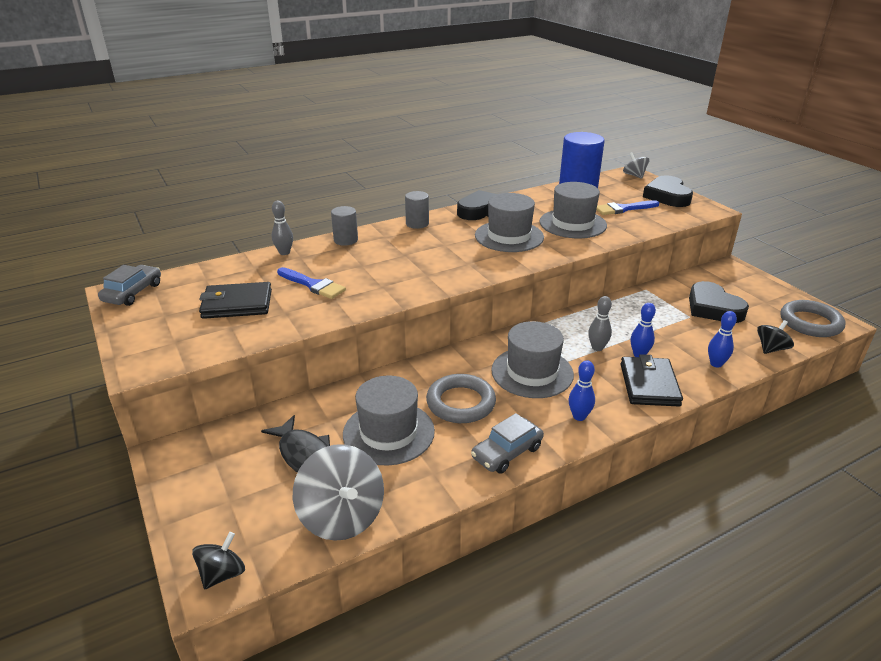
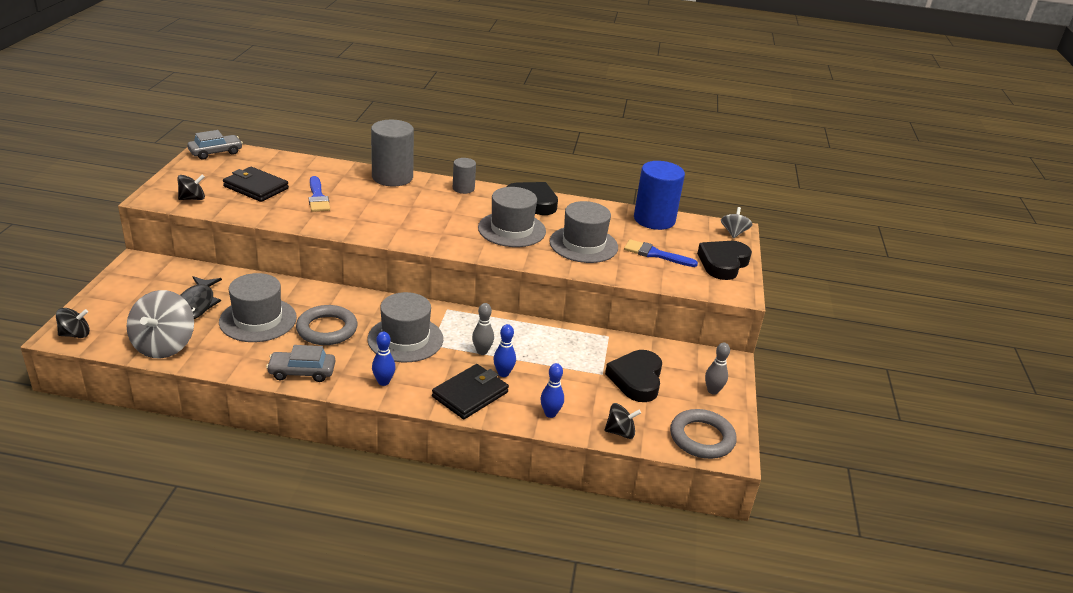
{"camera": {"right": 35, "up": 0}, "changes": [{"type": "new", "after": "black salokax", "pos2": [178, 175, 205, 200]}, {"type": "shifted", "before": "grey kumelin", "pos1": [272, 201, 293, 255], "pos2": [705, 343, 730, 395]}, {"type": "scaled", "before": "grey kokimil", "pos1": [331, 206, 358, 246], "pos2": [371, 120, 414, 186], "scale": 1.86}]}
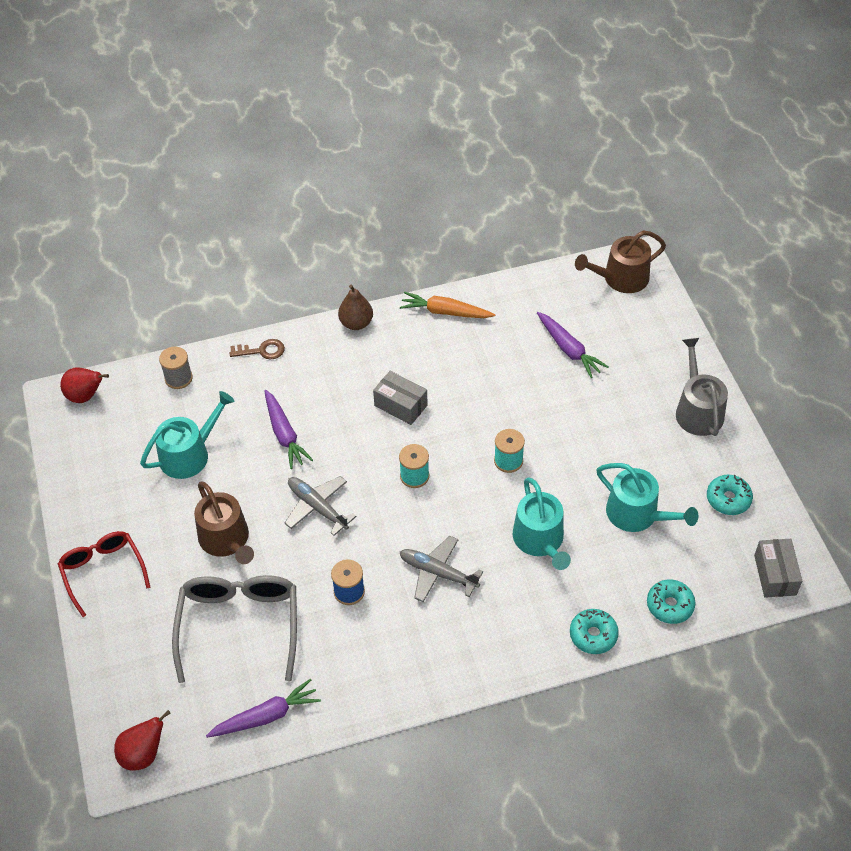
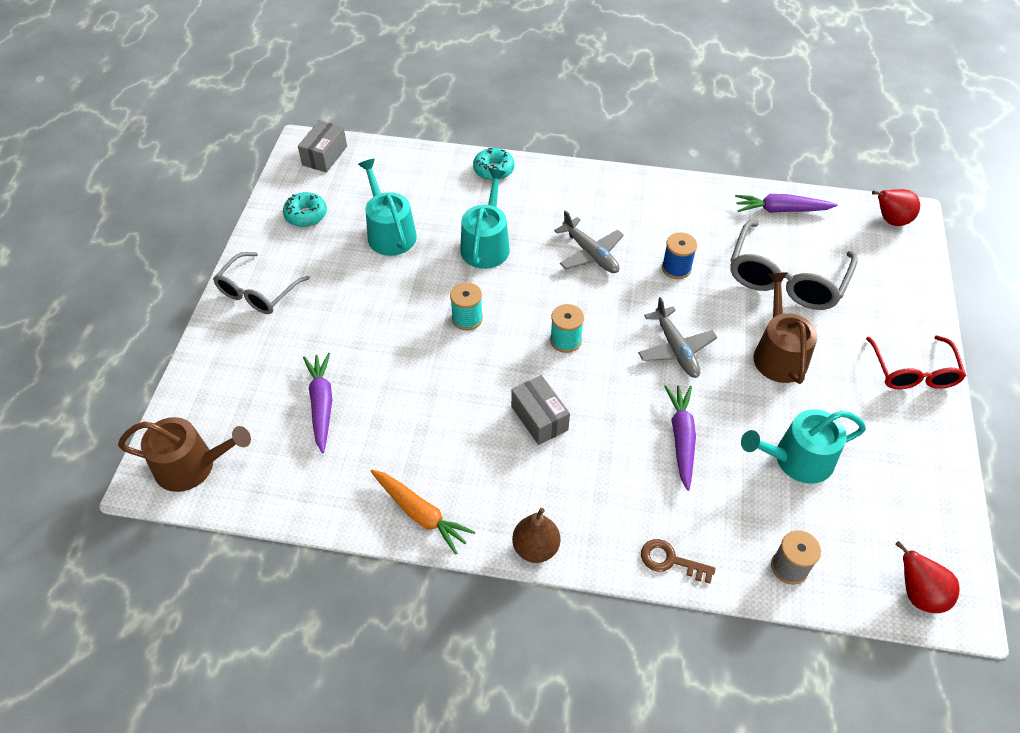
{"camera": {"right": -155, "up": 0}, "changes": [{"type": "gone", "before": "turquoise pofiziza", "pos1": [647, 579, 695, 624]}, {"type": "swapped", "before": "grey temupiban", "after": "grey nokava", "pos1": [676, 338, 728, 436], "pos2": [213, 252, 310, 314]}]}
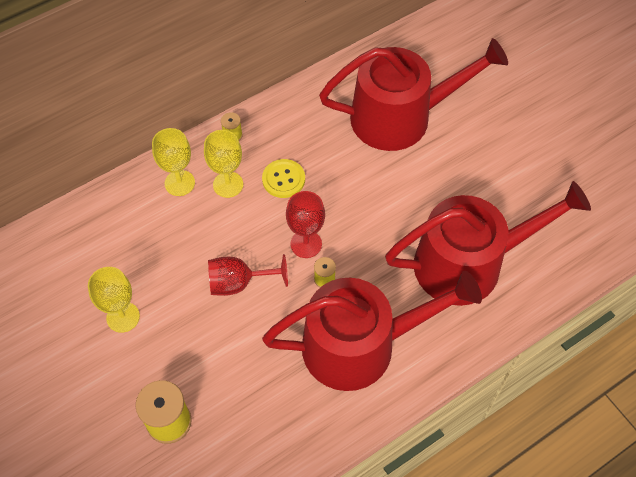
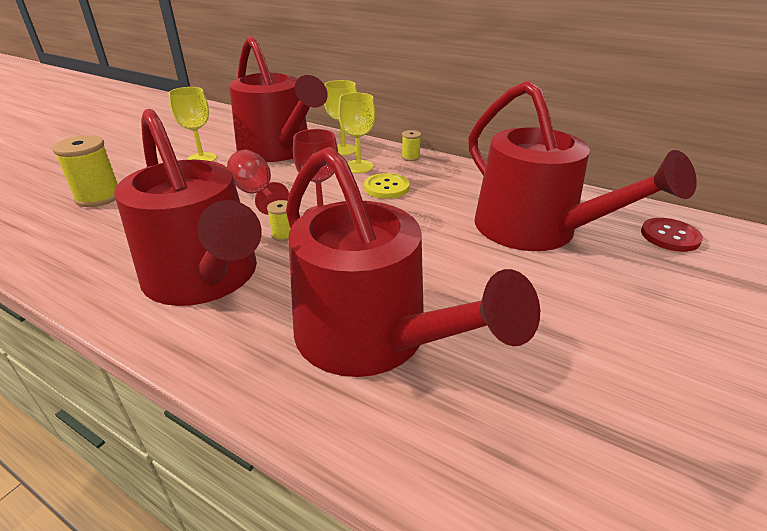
{"camera": {"right": 65, "up": -25}, "changes": [{"type": "new", "after": "red temupiban", "pos2": [229, 36, 328, 162]}, {"type": "new", "after": "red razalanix", "pos2": [641, 218, 703, 252]}]}
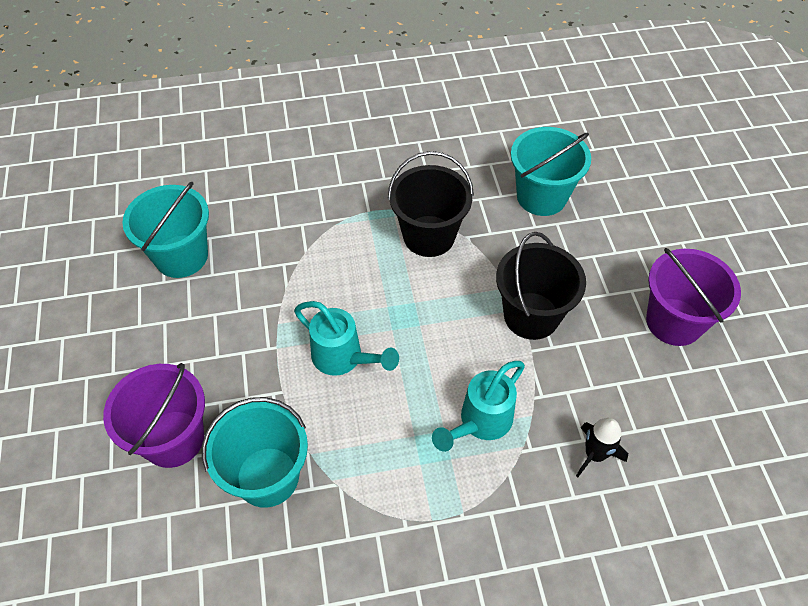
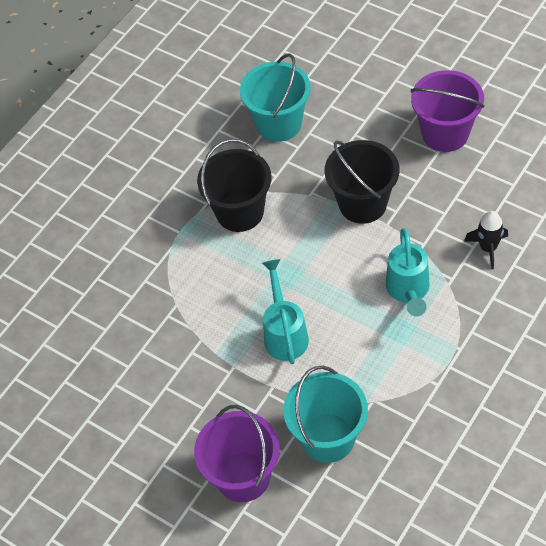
{"camera": {"right": -40, "up": 0}, "changes": [{"type": "gone", "before": "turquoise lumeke", "pos1": [122, 182, 209, 278]}, {"type": "rotated", "before": "turquoise temupiban", "pos1": [294, 301, 399, 376], "pos2": [262, 259, 309, 364], "turn": -90}]}
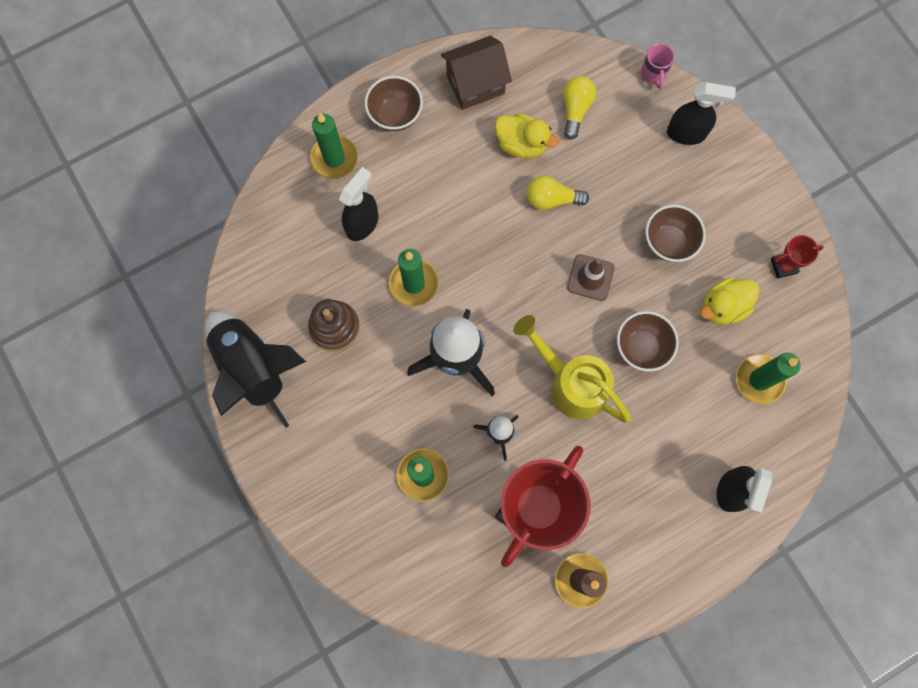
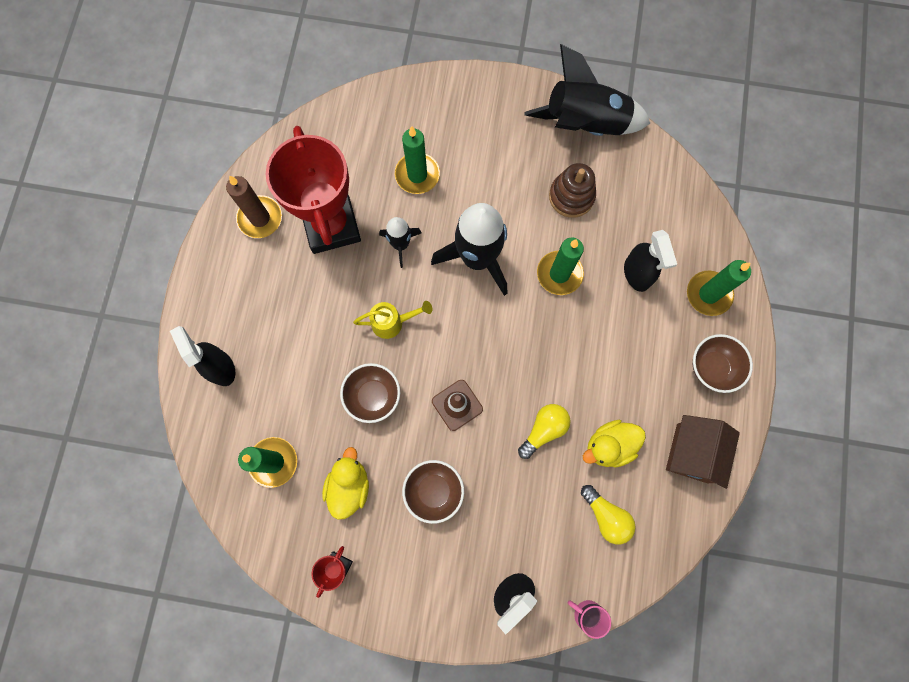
{"camera": {"right": 130, "up": 0}, "changes": [{"type": "scaled", "before": "yellow temupiban", "pos1": [513, 315, 631, 423], "pos2": [353, 301, 432, 339], "scale": 0.59}]}
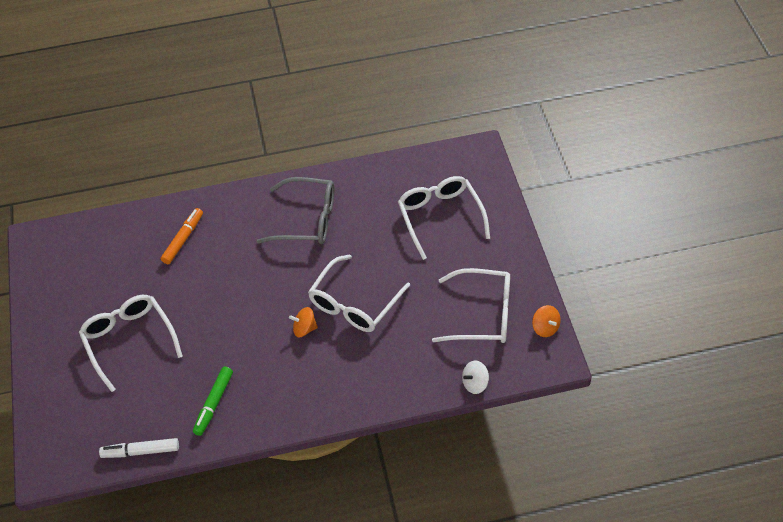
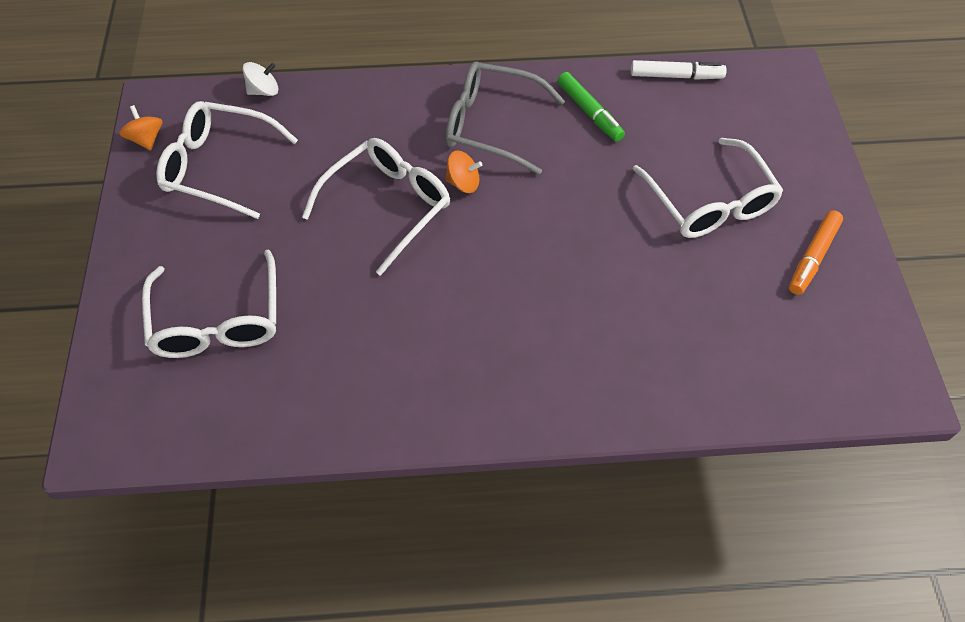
{"camera": {"right": -175, "up": 5}, "changes": [{"type": "shifted", "before": "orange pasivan", "pos1": [161, 208, 203, 264], "pos2": [789, 210, 843, 295]}, {"type": "shifted", "before": "grey nokava", "pos1": [257, 177, 335, 244], "pos2": [445, 62, 565, 175]}, {"type": "rotated", "before": "green pasivan", "pos1": [193, 367, 233, 436], "pos2": [557, 72, 625, 142], "turn": 120}]}
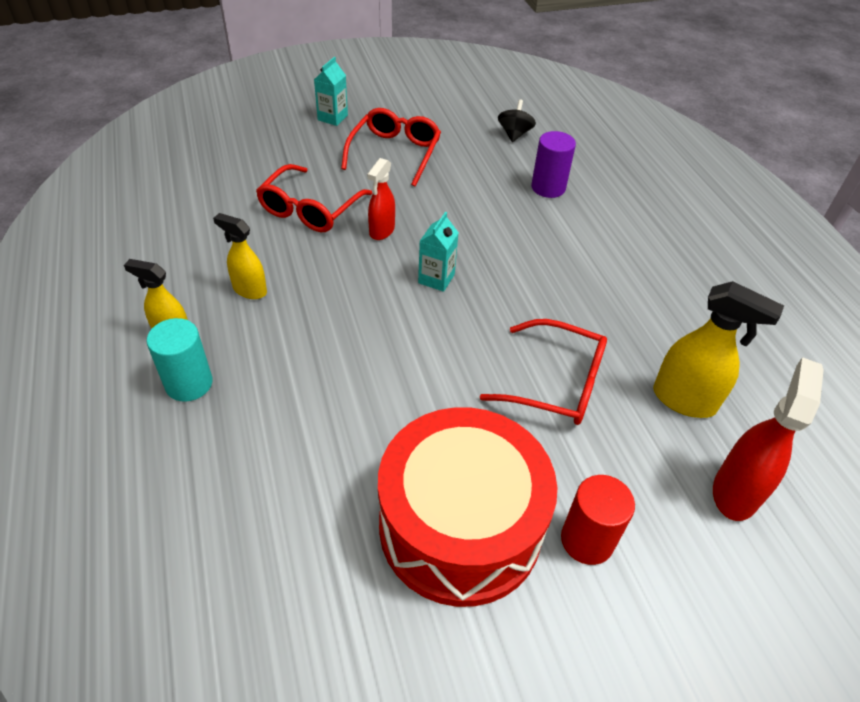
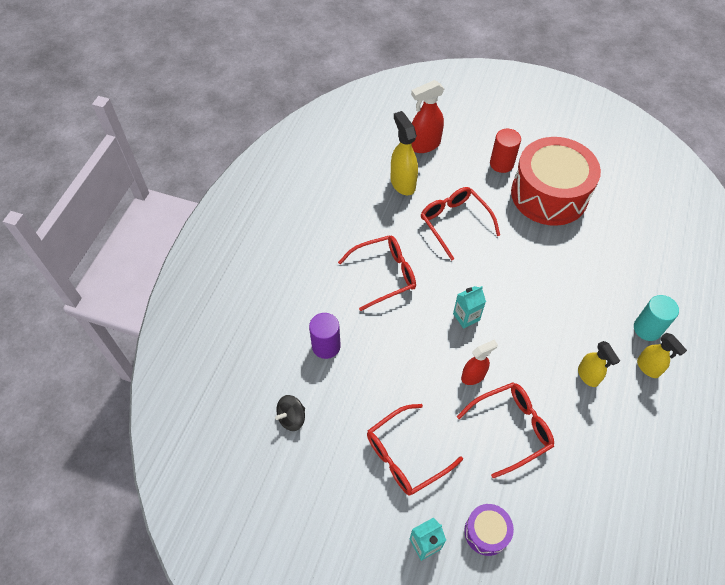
{"camera": {"right": -140, "up": 10}, "changes": [{"type": "new", "after": "red nokava", "pos2": [338, 235, 416, 311]}, {"type": "new", "after": "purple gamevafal", "pos2": [464, 504, 514, 556]}]}
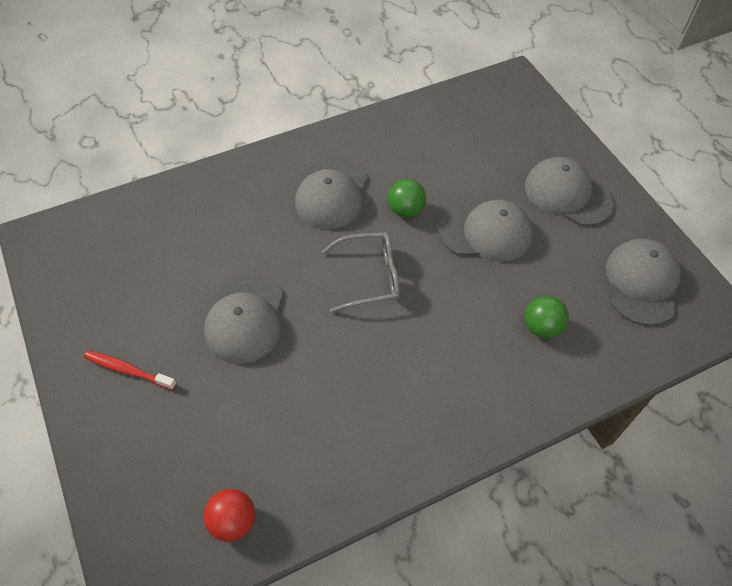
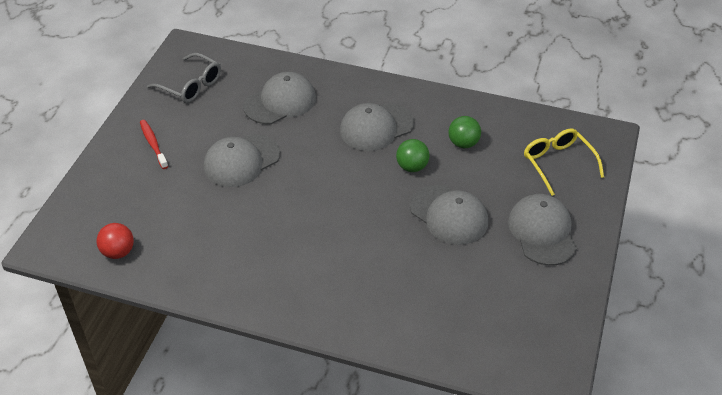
{"camera": {"right": 45, "up": -10}, "changes": [{"type": "new", "after": "yellow nokava", "pos2": [524, 129, 604, 196]}, {"type": "shifted", "before": "grey nokava", "pos1": [321, 232, 400, 313], "pos2": [147, 53, 221, 103]}, {"type": "shifted", "before": "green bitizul", "pos1": [525, 296, 569, 339], "pos2": [448, 116, 481, 148]}, {"type": "shifted", "before": "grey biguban", "pos1": [606, 239, 680, 326], "pos2": [243, 72, 316, 124]}]}
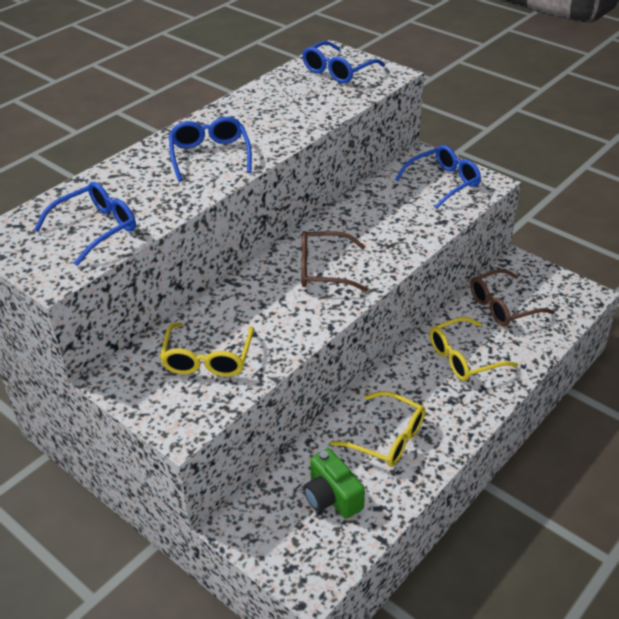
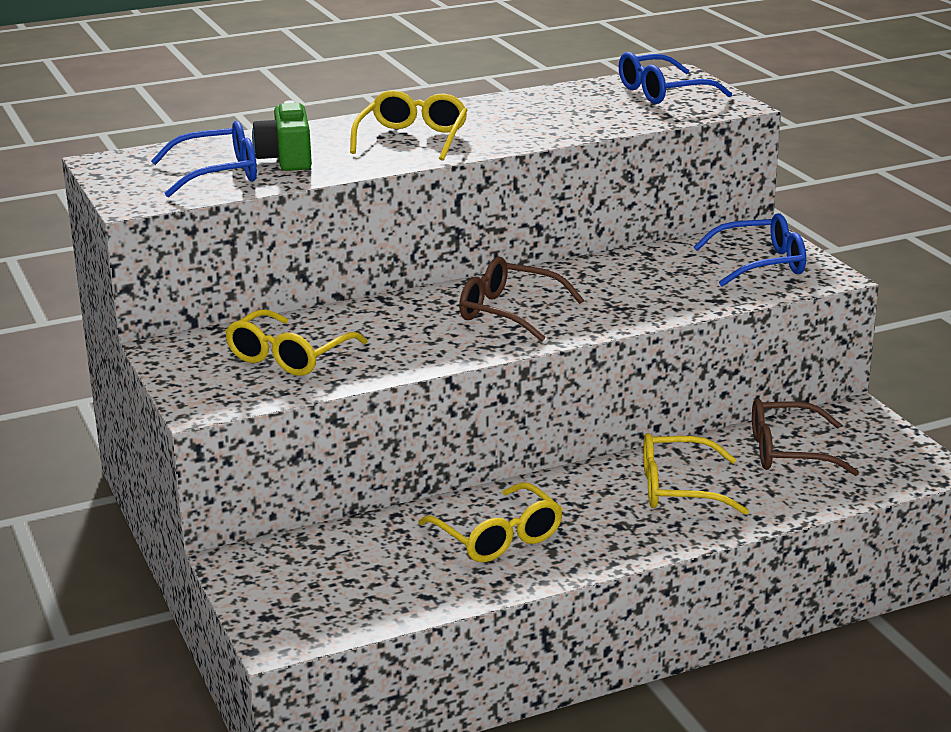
{"camera": {"right": 25, "up": -15}, "changes": [{"type": "shifted", "before": "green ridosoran", "pos1": [303, 448, 365, 519], "pos2": [252, 100, 312, 171]}, {"type": "repainted", "before": "blue nokava", "after": "yellow nokava", "pos1": [169, 117, 252, 182], "pos2": [350, 90, 468, 161]}]}
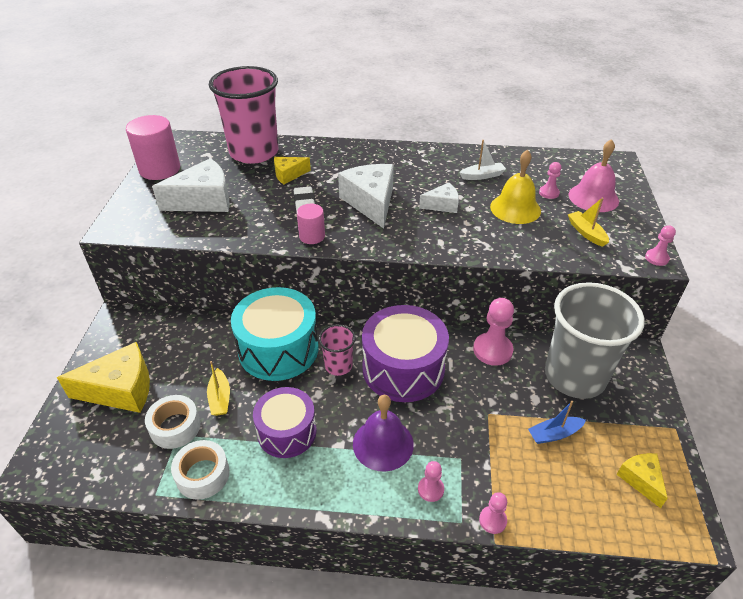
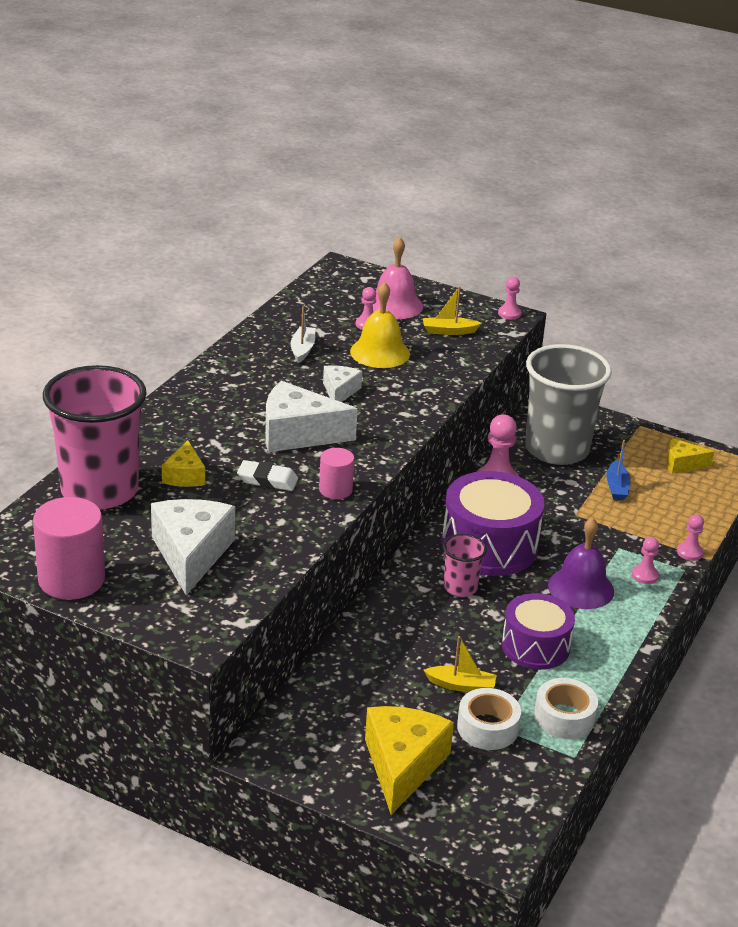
{"camera": {"right": -70, "up": -10}, "changes": [{"type": "gone", "before": "turquoise gamevafal", "pos1": [231, 287, 318, 381]}]}
